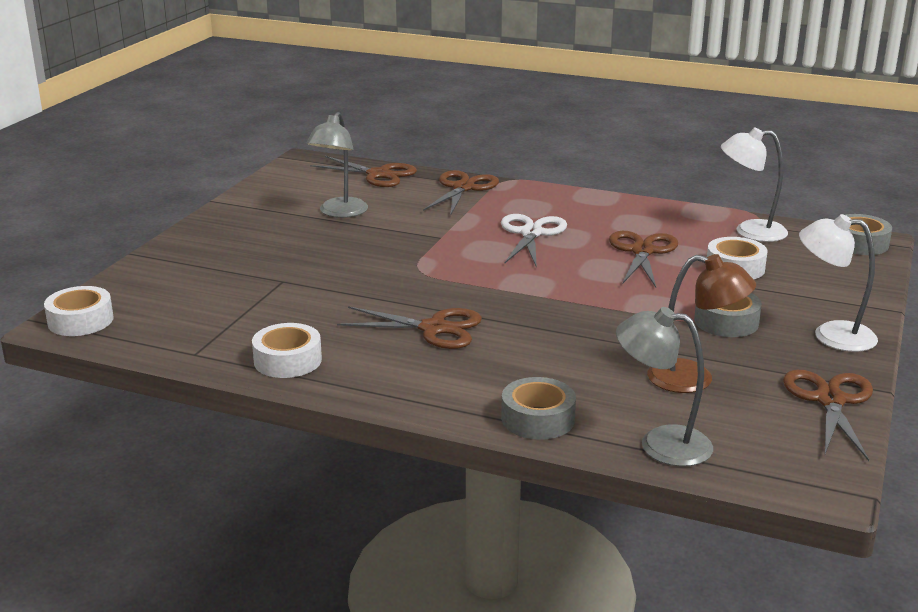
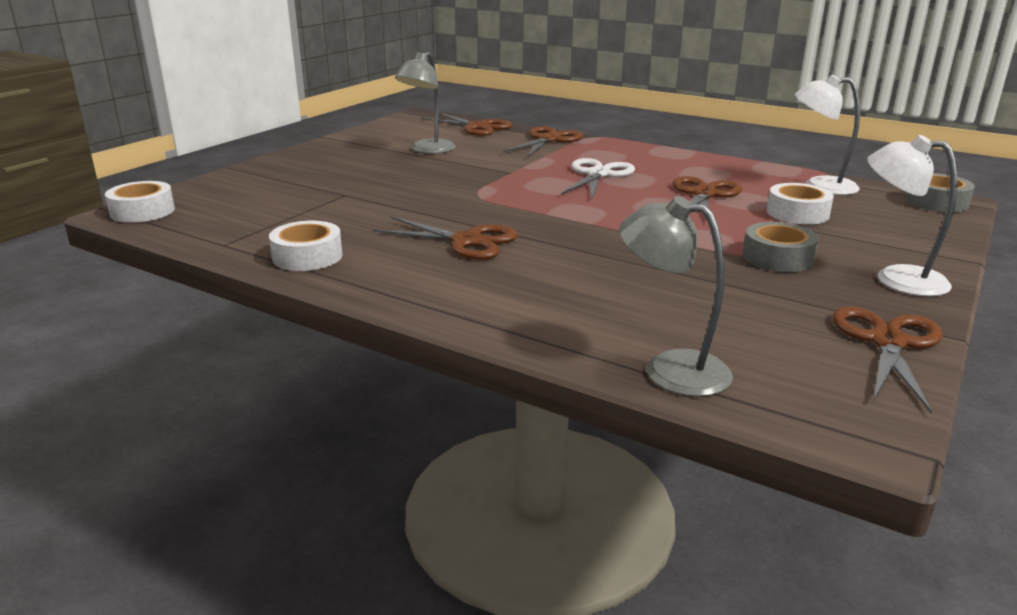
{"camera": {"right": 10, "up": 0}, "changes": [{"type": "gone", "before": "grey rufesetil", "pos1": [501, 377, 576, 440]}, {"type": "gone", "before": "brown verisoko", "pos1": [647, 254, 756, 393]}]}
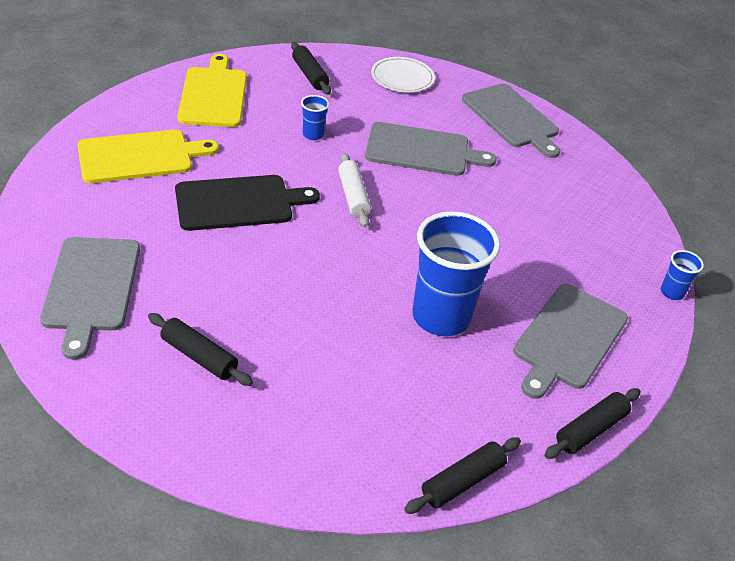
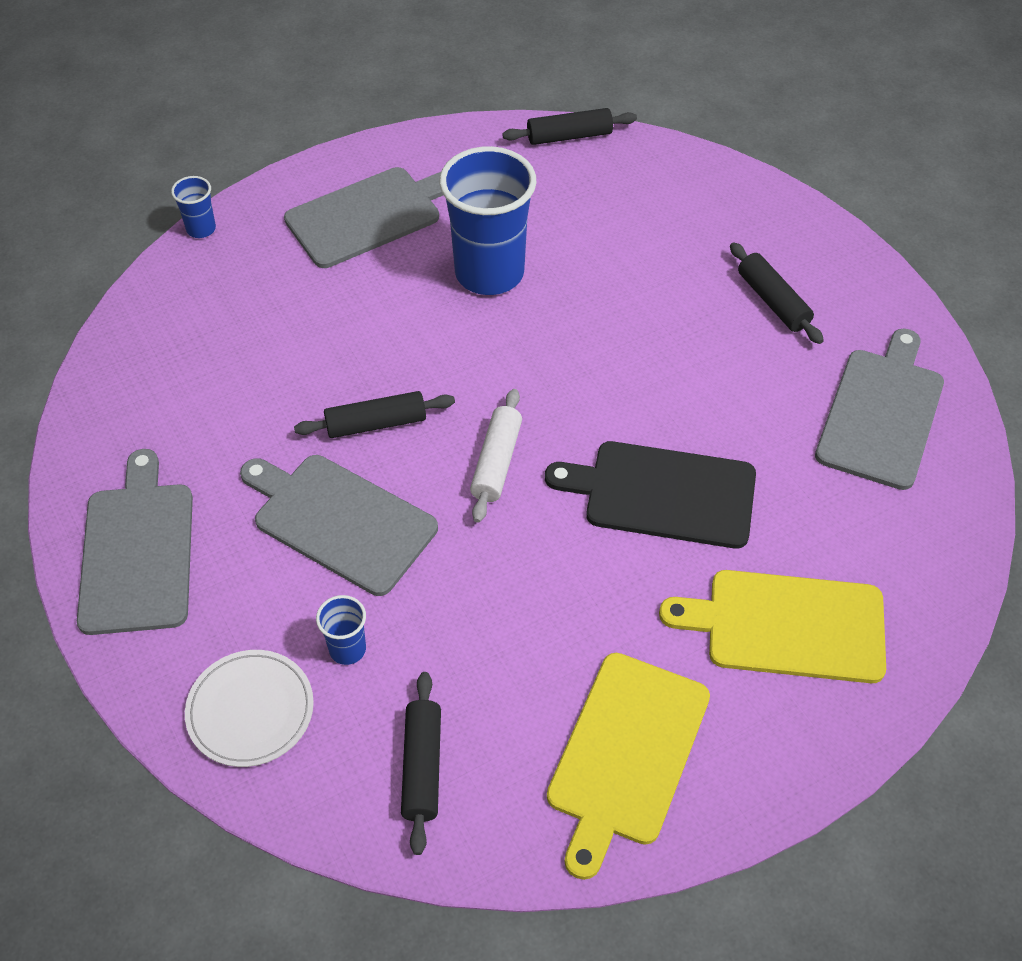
{"camera": {"right": -150, "up": 10}, "changes": [{"type": "shifted", "before": "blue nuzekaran", "pos1": [301, 95, 329, 140], "pos2": [316, 595, 366, 665]}, {"type": "shifted", "before": "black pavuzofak", "pos1": [544, 388, 641, 459], "pos2": [294, 391, 455, 438]}]}
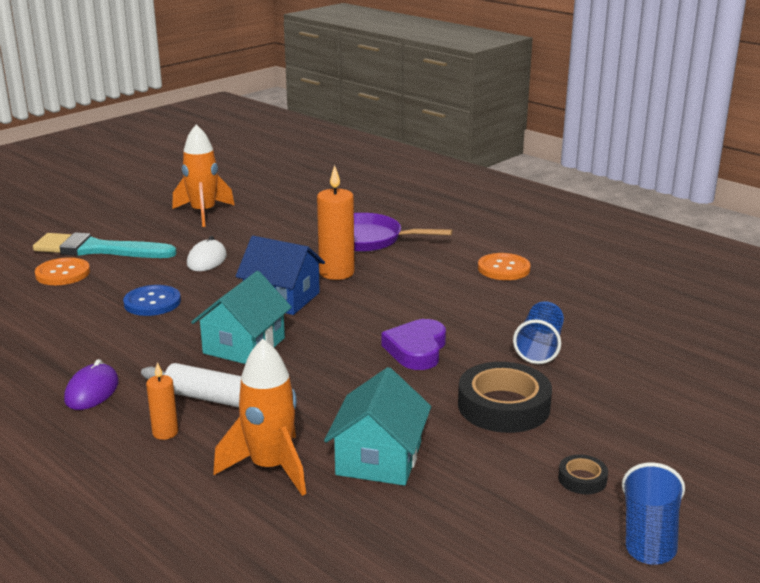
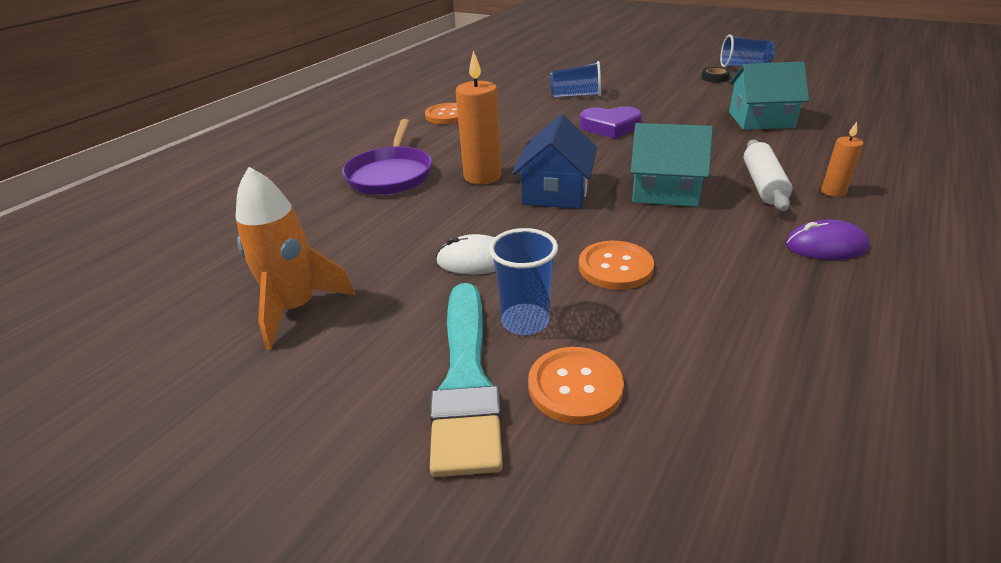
{"camera": {"right": -100, "up": 10}, "changes": [{"type": "gone", "before": "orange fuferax", "pos1": [213, 339, 306, 496]}, {"type": "gone", "before": "black rufesetil", "pos1": [458, 362, 552, 433]}, {"type": "new", "after": "blue nuzekaran", "pos2": [489, 228, 558, 335]}, {"type": "repainted", "before": "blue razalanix", "after": "orange razalanix", "pos1": [123, 285, 181, 316], "pos2": [579, 241, 654, 290]}]}
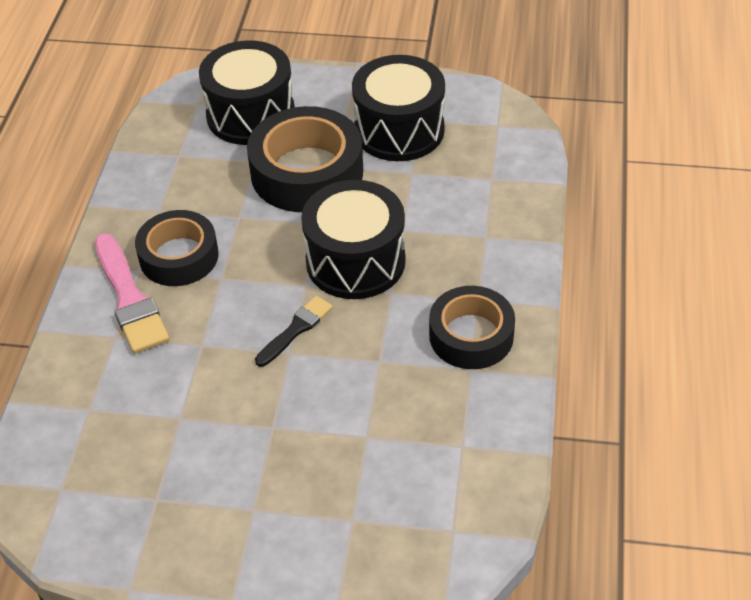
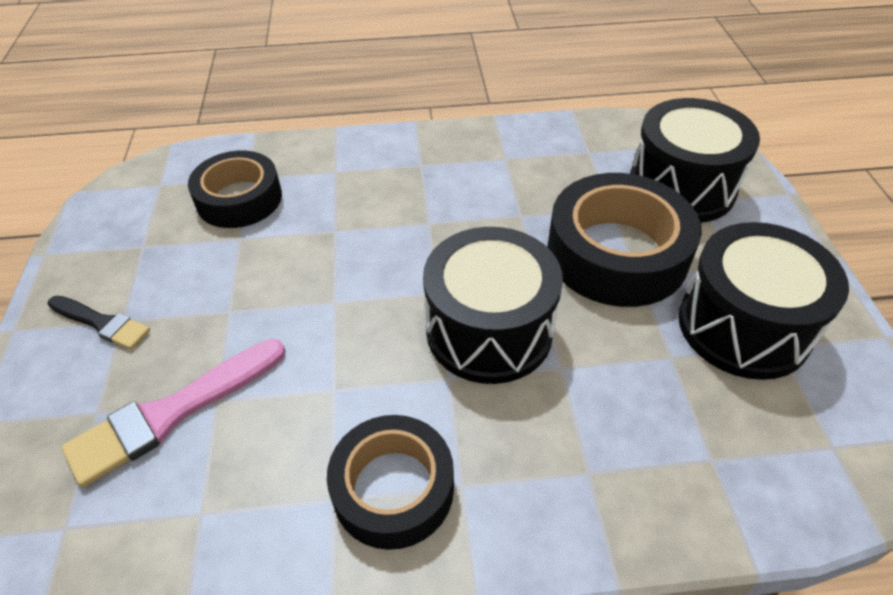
{"camera": {"right": 75, "up": 0}, "changes": [{"type": "shifted", "before": "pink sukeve", "pos1": [95, 233, 170, 354], "pos2": [62, 339, 285, 487]}, {"type": "shifted", "before": "black rufesetil", "pos1": [135, 210, 219, 286], "pos2": [188, 151, 282, 228]}, {"type": "shifted", "before": "black sukeve", "pos1": [255, 296, 333, 367], "pos2": [47, 296, 150, 350]}]}
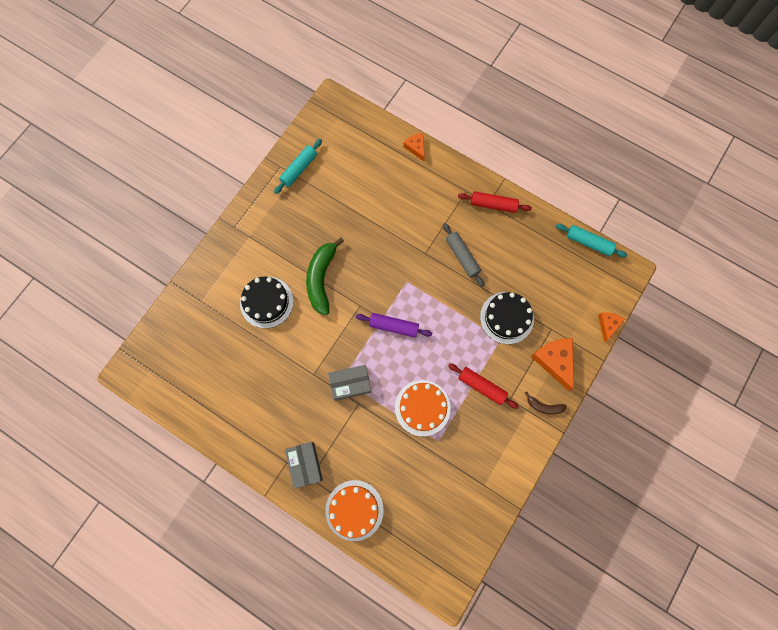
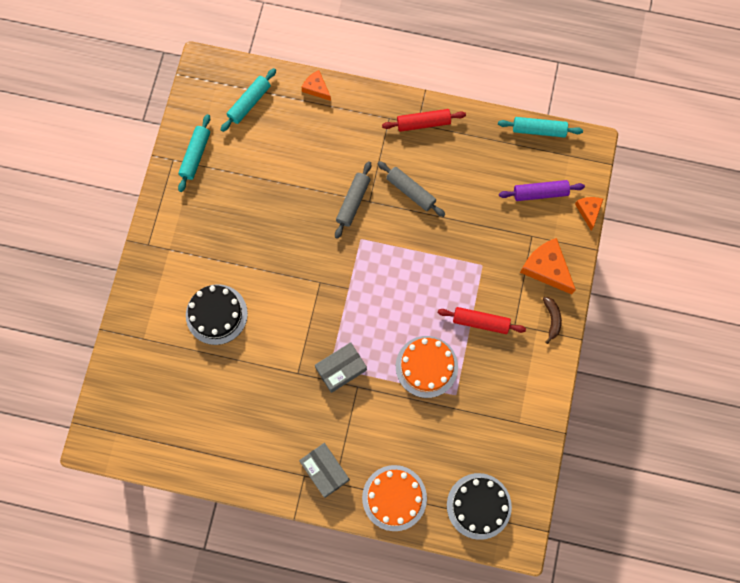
{"camera": {"right": -20, "up": 0}, "changes": [{"type": "gone", "before": "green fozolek", "pos1": [306, 237, 344, 315]}, {"type": "new", "after": "turquoise pavuzofak", "pos2": [221, 68, 276, 132]}, {"type": "new", "after": "grey pavuzofak", "pos2": [335, 161, 371, 239]}, {"type": "shifted", "before": "purple pavuzofak", "pos1": [356, 313, 432, 338], "pos2": [499, 180, 585, 201]}, {"type": "shifted", "before": "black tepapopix", "pos1": [480, 292, 534, 344], "pos2": [447, 473, 512, 540]}, {"type": "rotated", "before": "brown fozolek", "pos1": [525, 392, 567, 415], "pos2": [543, 297, 562, 344], "turn": -90}]}
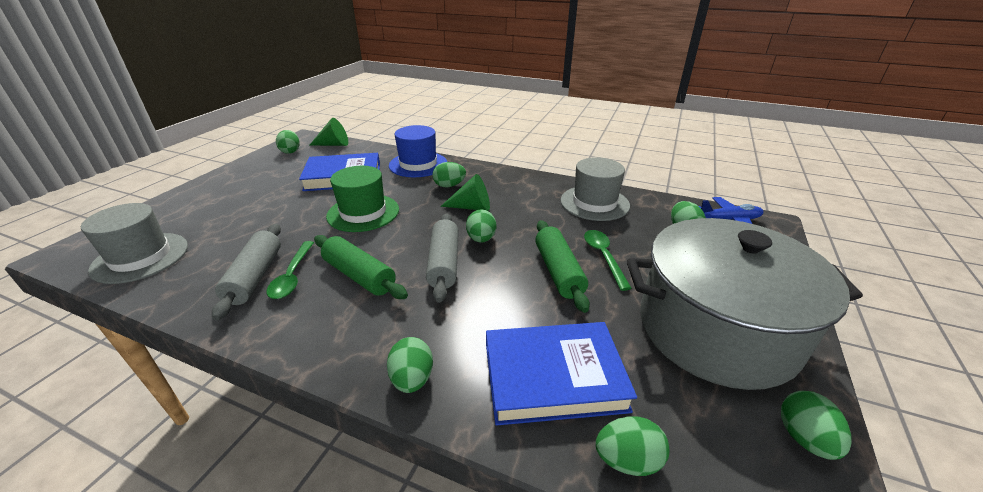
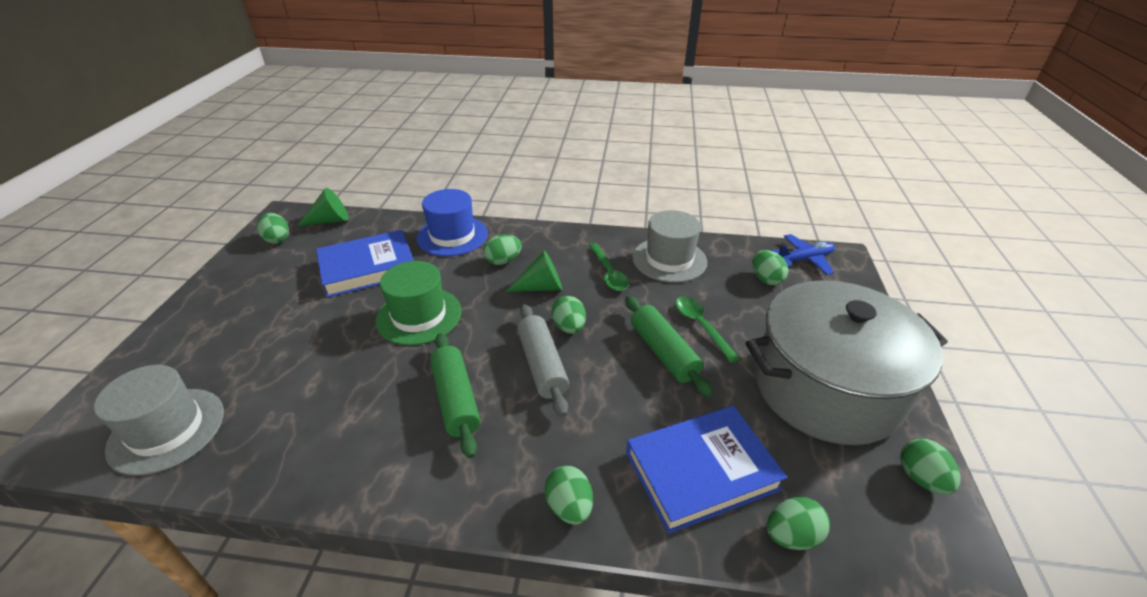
{"camera": {"right": -15, "up": 5}, "changes": [{"type": "gone", "before": "grey pavuzofak", "pos1": [212, 224, 281, 320]}, {"type": "shifted", "before": "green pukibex", "pos1": [267, 241, 314, 299], "pos2": [589, 243, 629, 291]}, {"type": "rotated", "before": "green pavuzofak", "pos1": [314, 235, 408, 299], "pos2": [430, 333, 480, 459], "turn": 45}]}
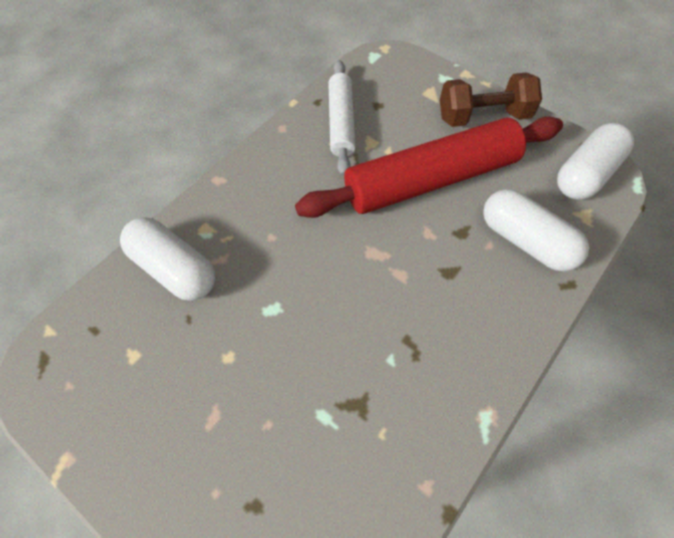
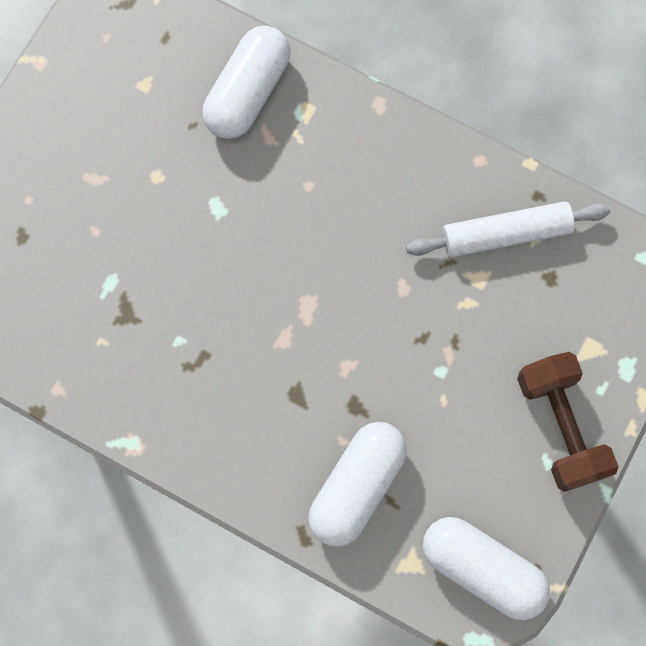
{"camera": {"right": 80, "up": 15}, "changes": [{"type": "gone", "before": "red pavuzofak", "pos1": [295, 116, 563, 218]}]}
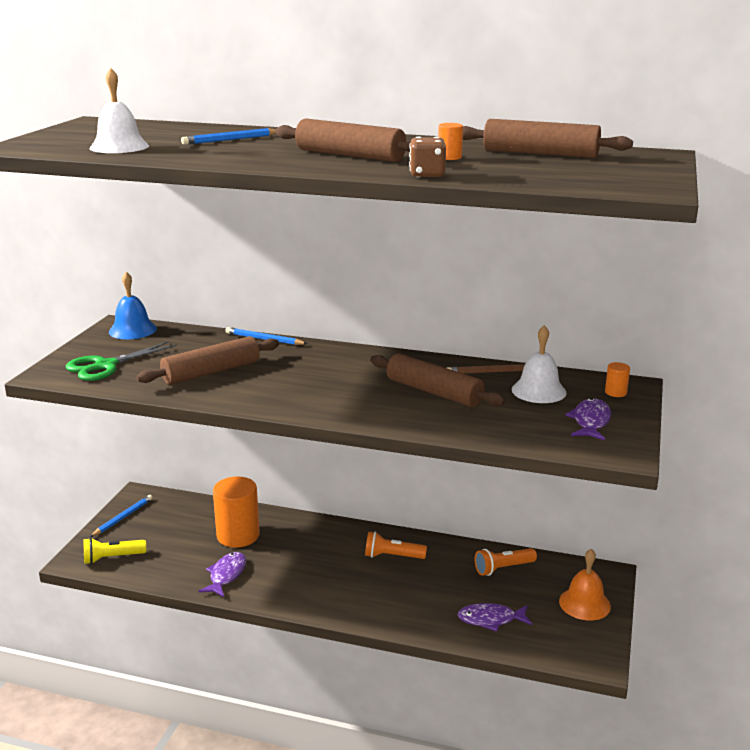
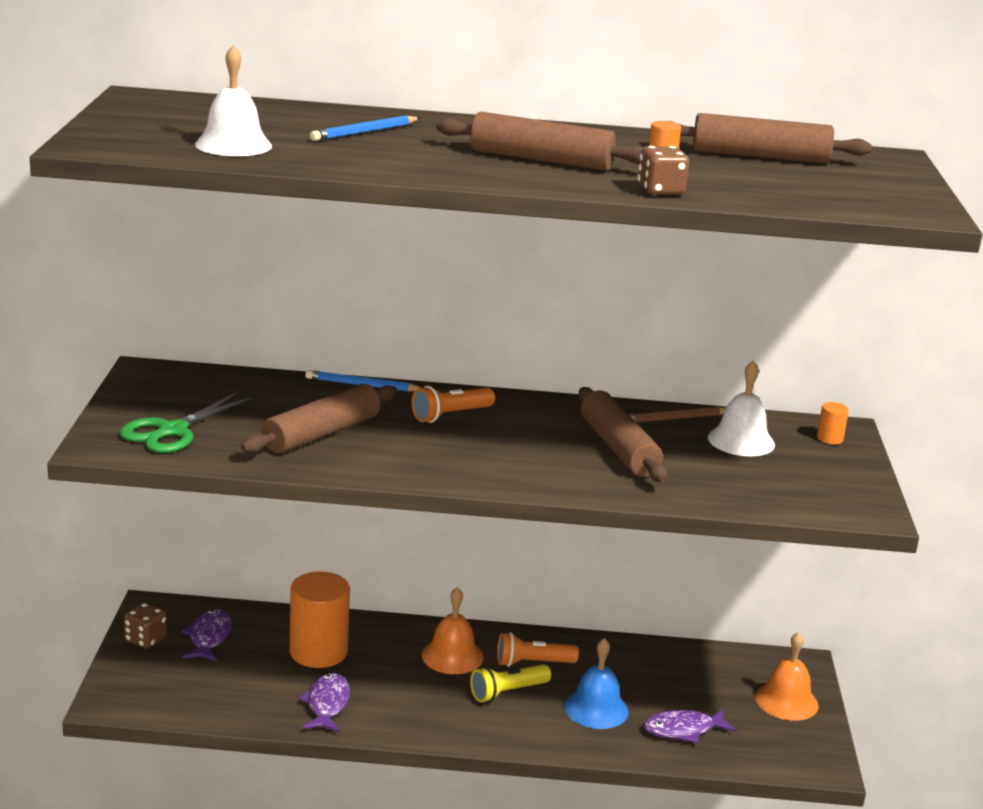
{"camera": {"right": -15, "up": 0}, "changes": [{"type": "new", "after": "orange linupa", "pos2": [422, 587, 484, 674]}, {"type": "shifted", "before": "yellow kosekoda", "pos1": [83, 538, 146, 564], "pos2": [470, 664, 551, 702]}, {"type": "shifted", "before": "blue linupa", "pos1": [109, 272, 157, 339], "pos2": [564, 638, 629, 729]}, {"type": "shifted", "before": "orange kosekoda", "pos1": [475, 548, 537, 576], "pos2": [412, 386, 495, 423]}, {"type": "shifted", "before": "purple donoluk", "pos1": [565, 398, 611, 440], "pos2": [182, 609, 232, 662]}, {"type": "swapped", "before": "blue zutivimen", "after": "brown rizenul", "pos1": [90, 495, 153, 537], "pos2": [124, 603, 167, 649]}, {"type": "rotated", "before": "brown pavuzofak", "pos1": [370, 353, 505, 407], "pos2": [579, 387, 667, 482], "turn": 45}]}
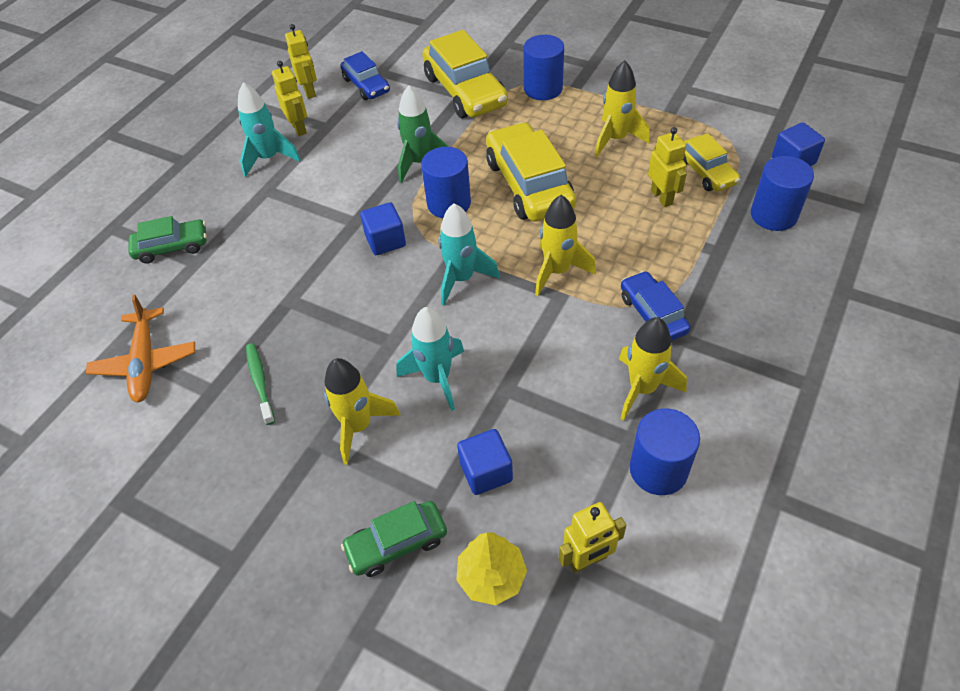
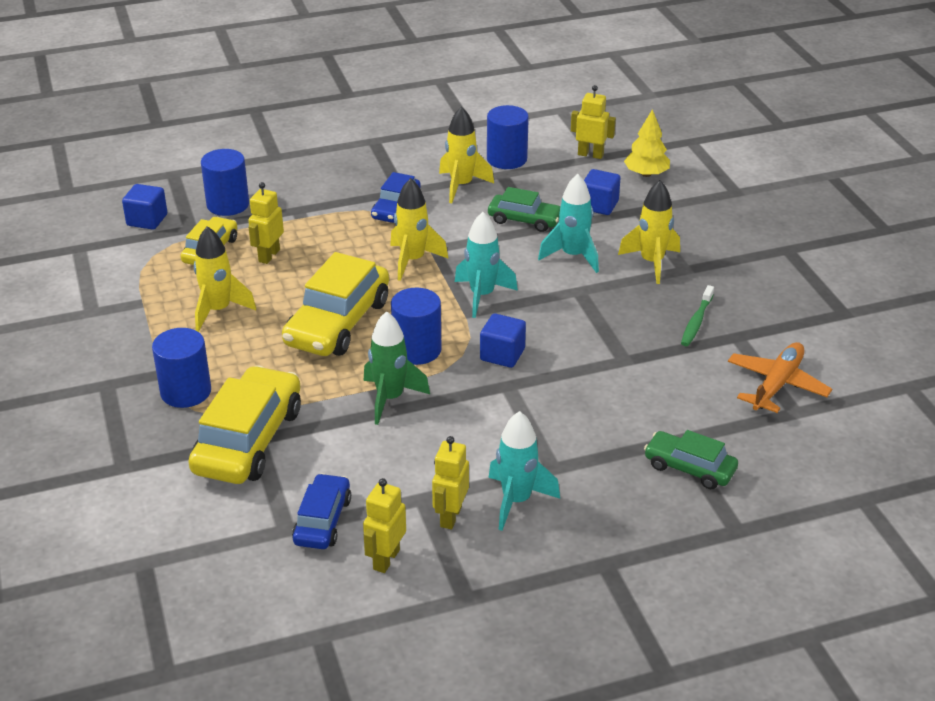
{"camera": {"right": -140, "up": -15}, "changes": [{"type": "shifted", "before": "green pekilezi", "pos1": [341, 501, 447, 577], "pos2": [488, 187, 561, 232]}]}
